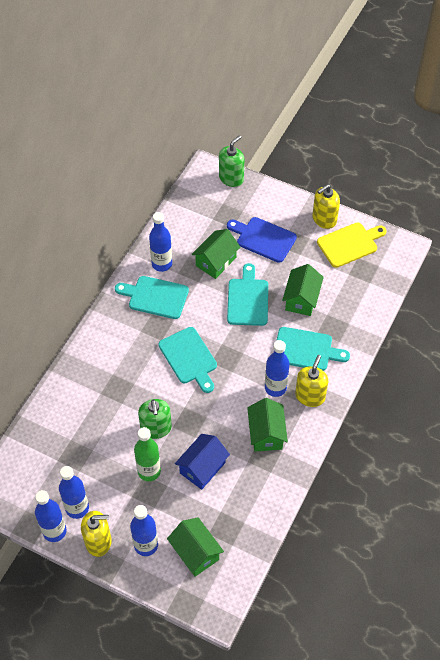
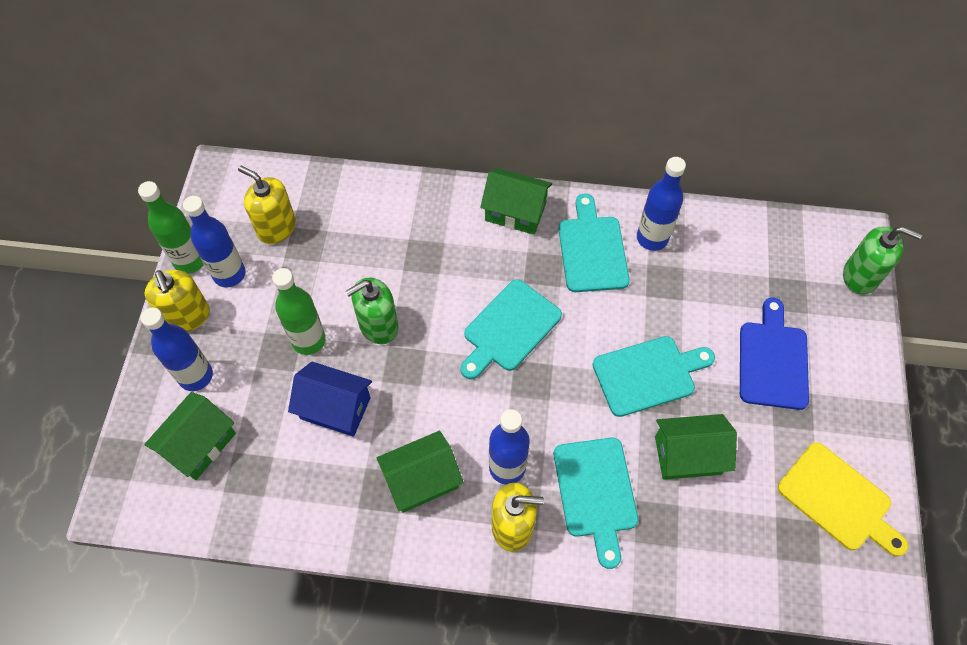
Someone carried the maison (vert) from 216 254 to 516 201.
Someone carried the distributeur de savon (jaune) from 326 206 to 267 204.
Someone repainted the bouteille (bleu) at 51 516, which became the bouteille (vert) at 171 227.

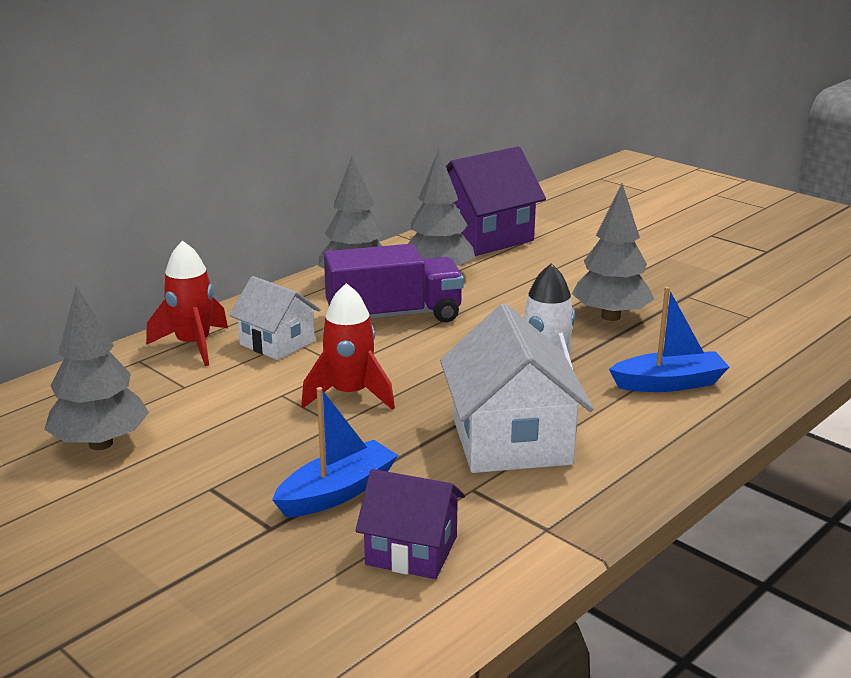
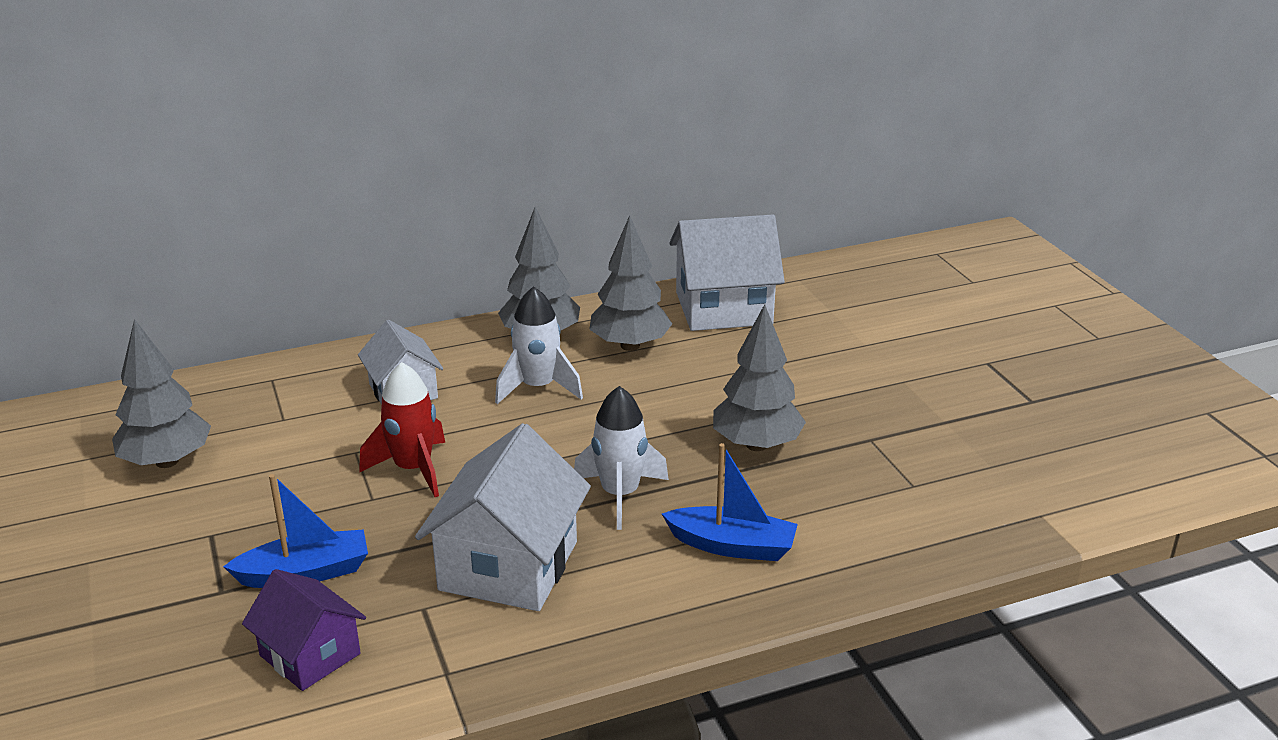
Someone took away the fusée (rouge) at 187 303.
Someone swapped the camion (violet) at 394 283 for the fusée (blanc) at 539 345.
Someone repainted the maison (violet) at 496 201, which became the maison (blanc) at 727 273.

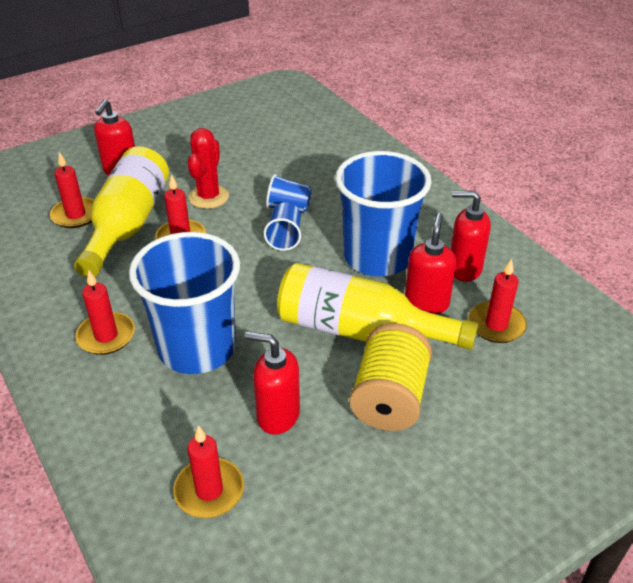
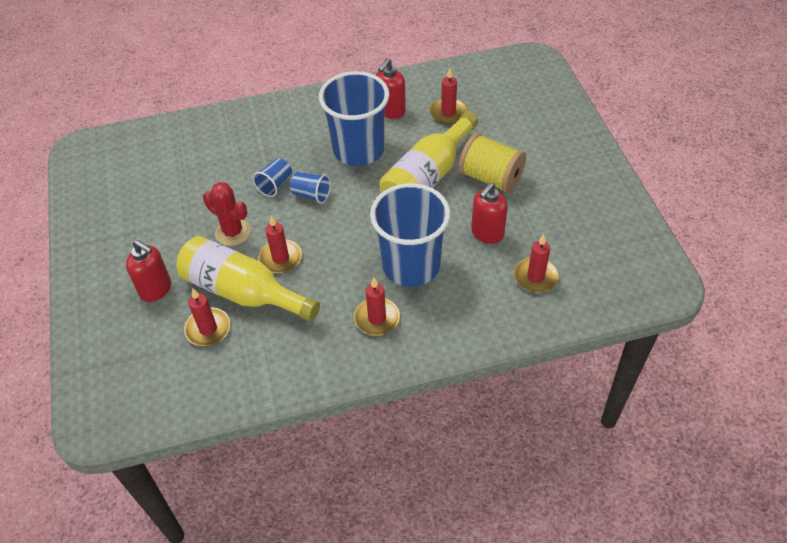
Someone took away the distributeur de savon (rouge) at 430 263.

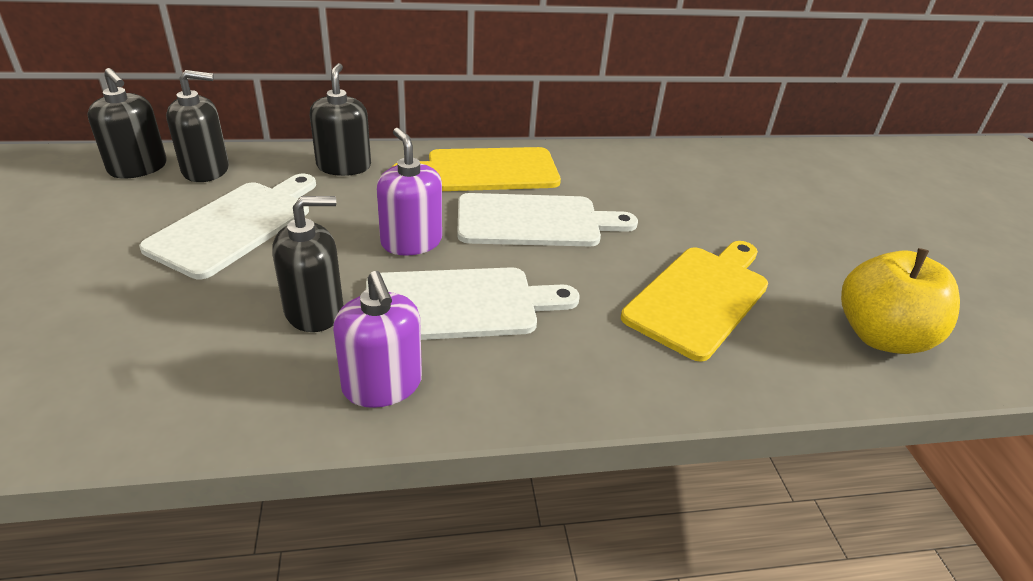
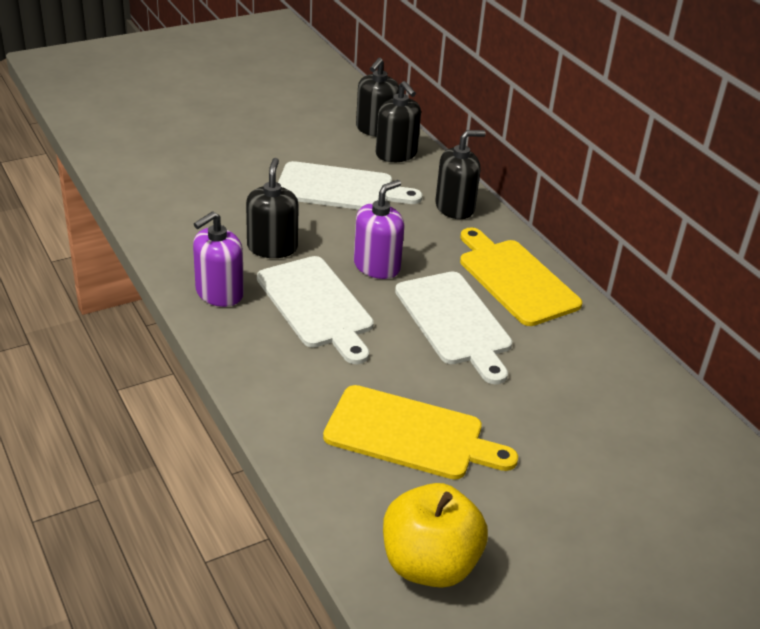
Someone rotated the distributeur de savon (noir) at 307 264 by 135 degrees counterclockwise.

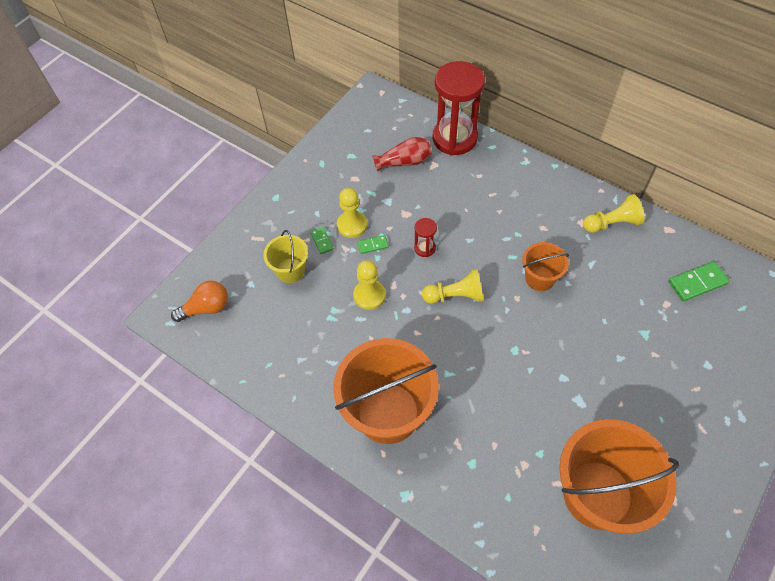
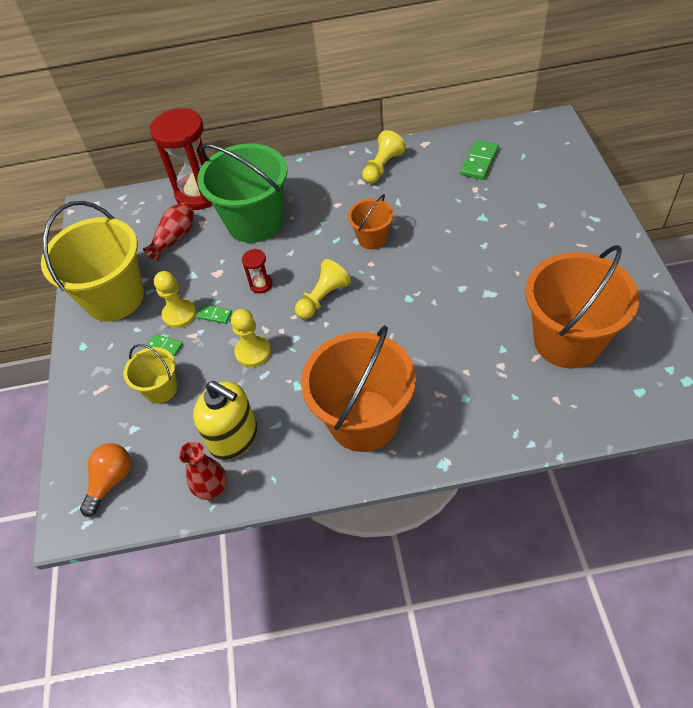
Someone put down the seau (jaune) at 92 261.
Someone put down the vase (rouge) at 203 470.
Someone put down the distributeur de savon (jaune) at 225 420.
Someone put down the seau (vert) at 242 193.
Someone rotated the domino (vert) at 373 244 by 75 degrees clockwise.

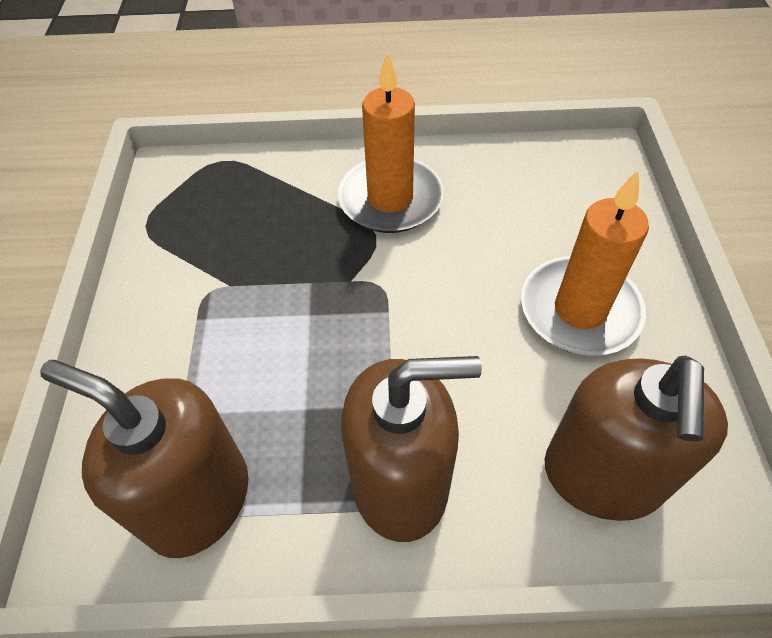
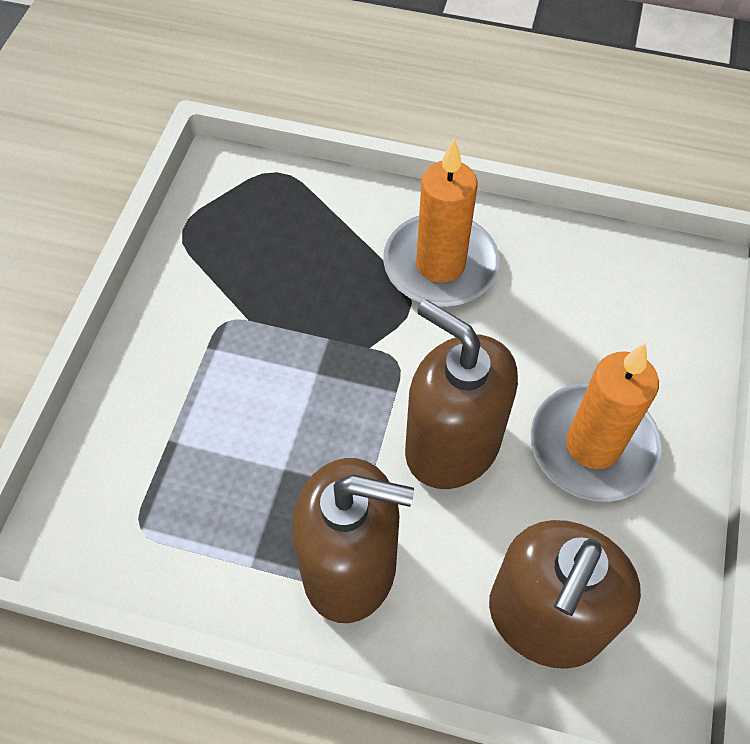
Someone carried the distributeur de savon (marron) from 144 459 to 461 394.

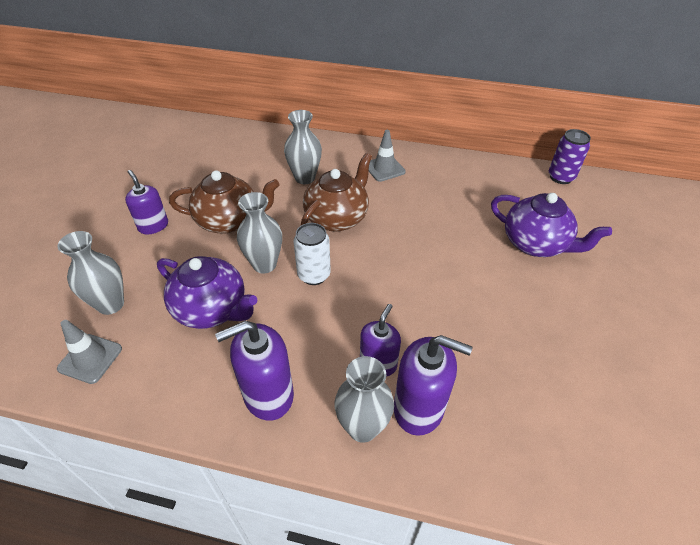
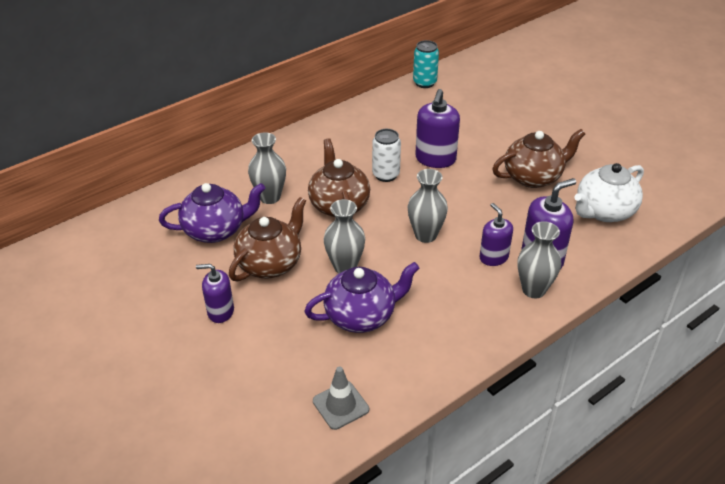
Someone took away the cône de chantier (gris) at 387 156.
Someone put down the théière (marron) at 538 158.
Someone put down the théière (blanc) at 609 192.
Someone carried the vase (gris) from 90 273 to 428 206.
Someone carried the distributeur de savon (violet) from 254 371 to 437 128.
Someone carried the canette (blanc) from 312 254 to 386 155.
Someone carried the théière (violet) from 551 225 to 212 213.
Someone repainted the canette (violet) at 570 156, which became the canette (turquoise) at 426 64.

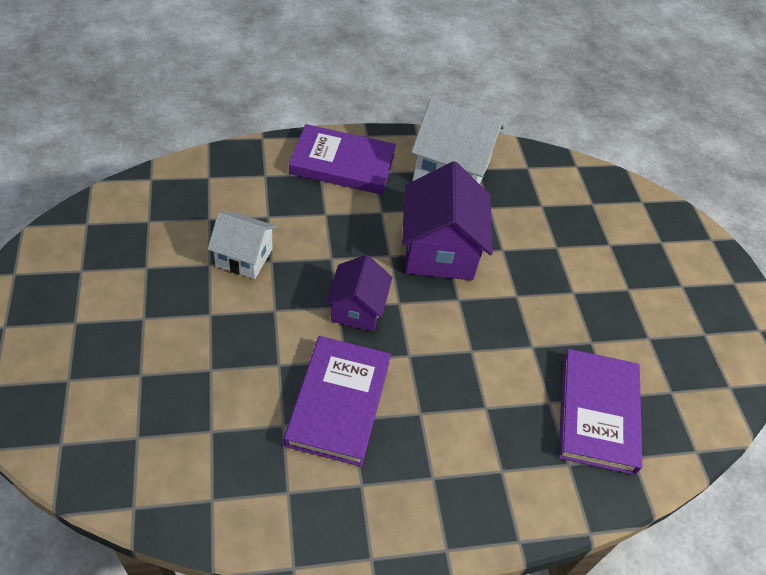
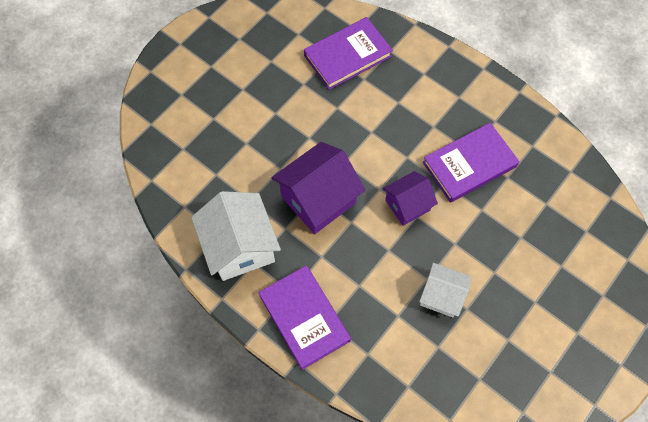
Someone rotated the maison (blanc) at 242 245 by 45 degrees counterclockwise.

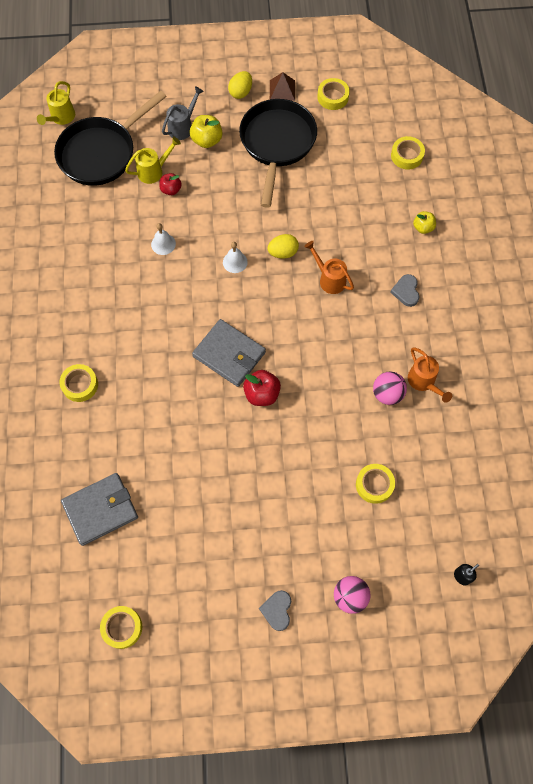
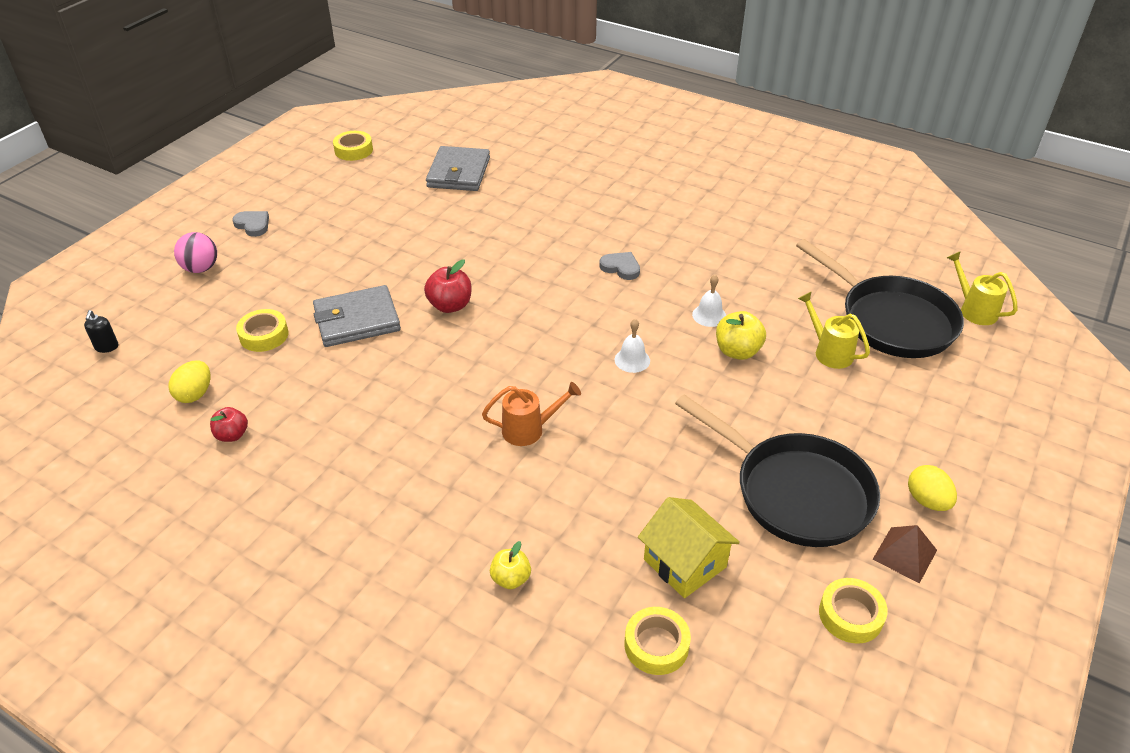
Someone took away the ruban adhésif (jaune) at 79 383.
Someone took away the arrosoir (gris) at 183 113.
Someone took away the balle (rose) at 390 388.
Someone took away the arrosoir (orange) at 430 375.
Someone put down the maison (jaune) at 689 547.
Someone carried the pomme (rouge) from 170 184 to 229 424.
Someone carried the pomme (jaune) from 206 131 to 741 335.
Someone carried the portefeuille (gris) from 229 353 to 357 316.
Someone carried the œuf (jaune) from 283 246 to 189 381.
Someone carried the cœur (gris) from 404 290 to 619 266.
Someone rotated the poêle (noir) at 110 138 by 150 degrees clockwise.
Someone rotated the arrosoir (jaune) at 153 160 by 135 degrees clockwise.

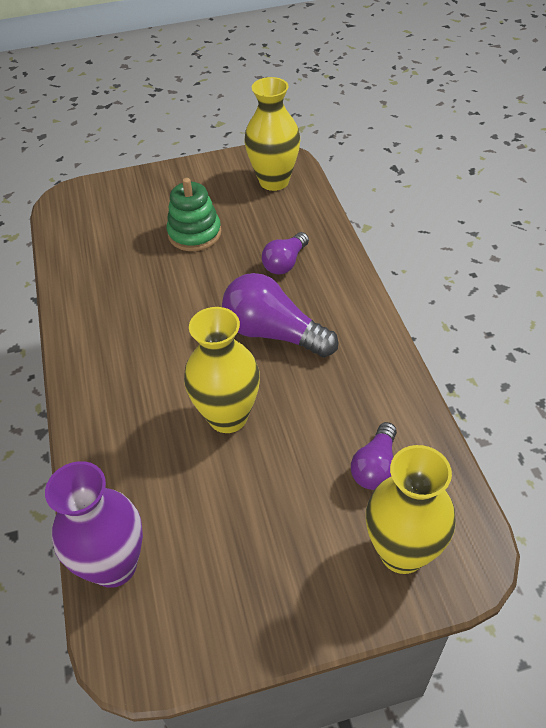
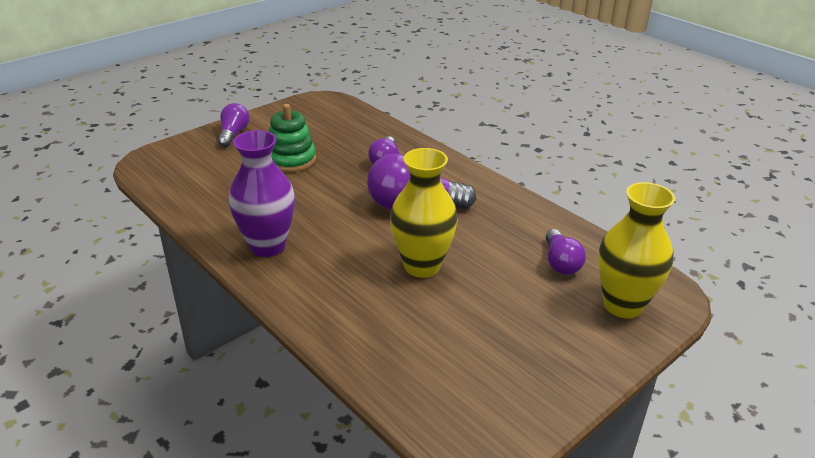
Someone took away the vase (jaune) at 272 134.
Someone put down the ampoule (violet) at 233 125.
Someone carried the vase (violet) from 94 524 to 262 193.

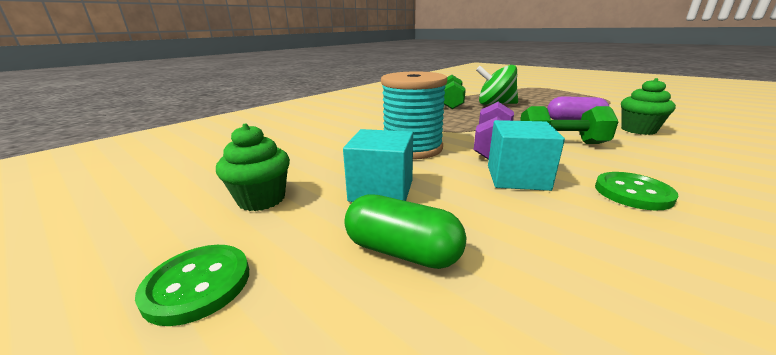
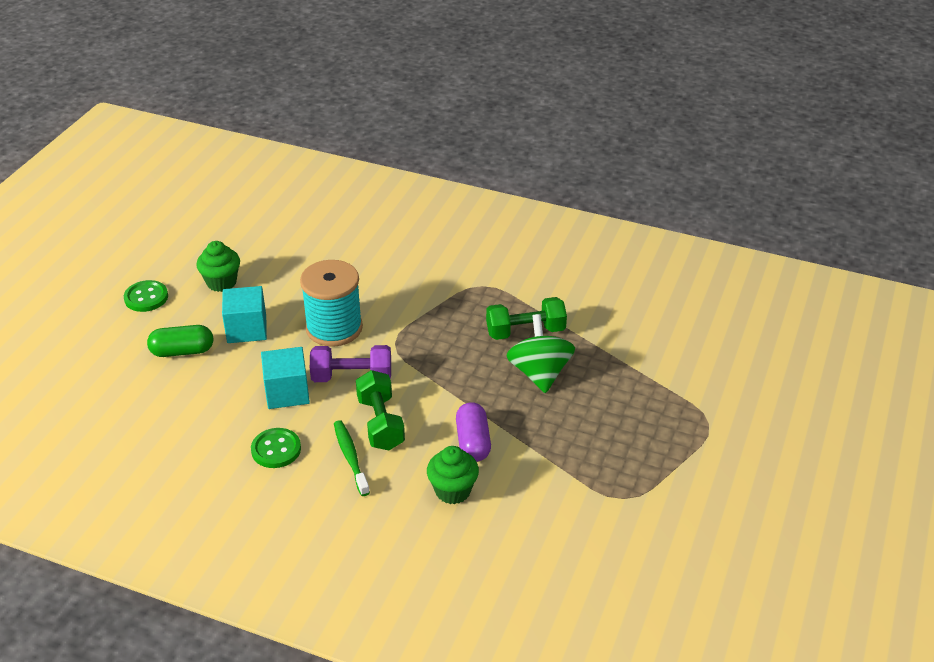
Someone put down the brosse à dents (vert) at 352 458.
Someone rotated the gélule (vert) at 405 231 by 75 degrees clockwise.

